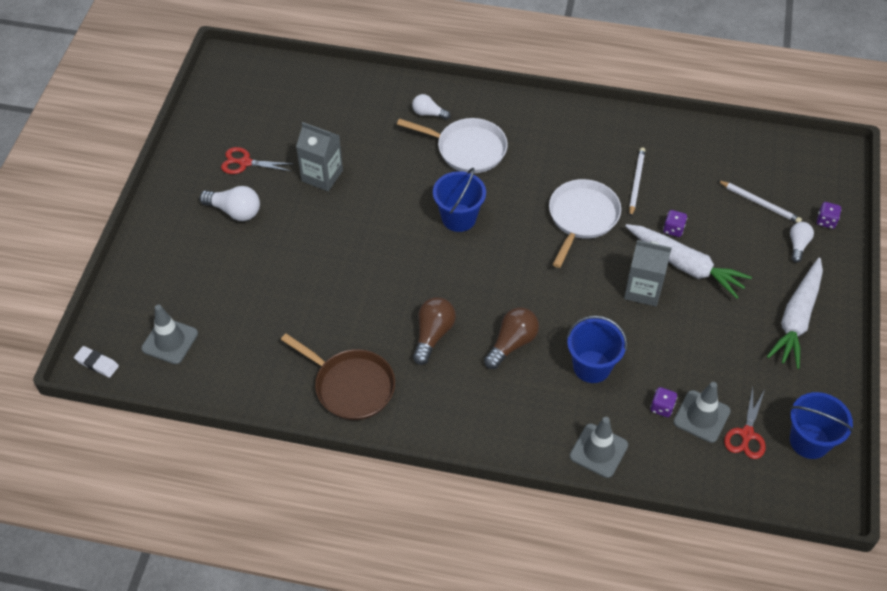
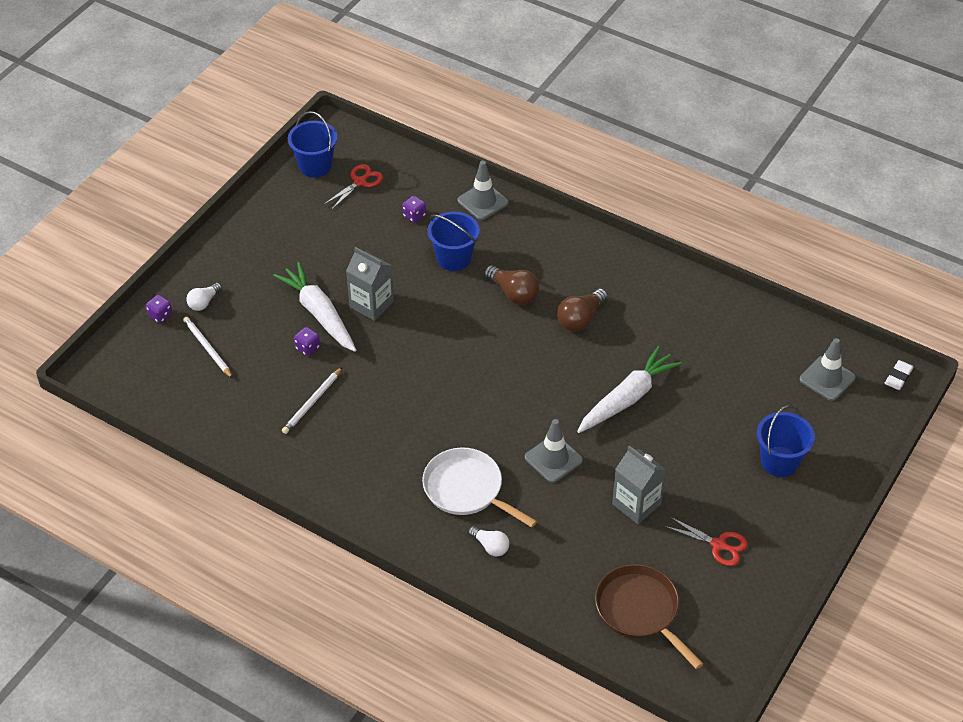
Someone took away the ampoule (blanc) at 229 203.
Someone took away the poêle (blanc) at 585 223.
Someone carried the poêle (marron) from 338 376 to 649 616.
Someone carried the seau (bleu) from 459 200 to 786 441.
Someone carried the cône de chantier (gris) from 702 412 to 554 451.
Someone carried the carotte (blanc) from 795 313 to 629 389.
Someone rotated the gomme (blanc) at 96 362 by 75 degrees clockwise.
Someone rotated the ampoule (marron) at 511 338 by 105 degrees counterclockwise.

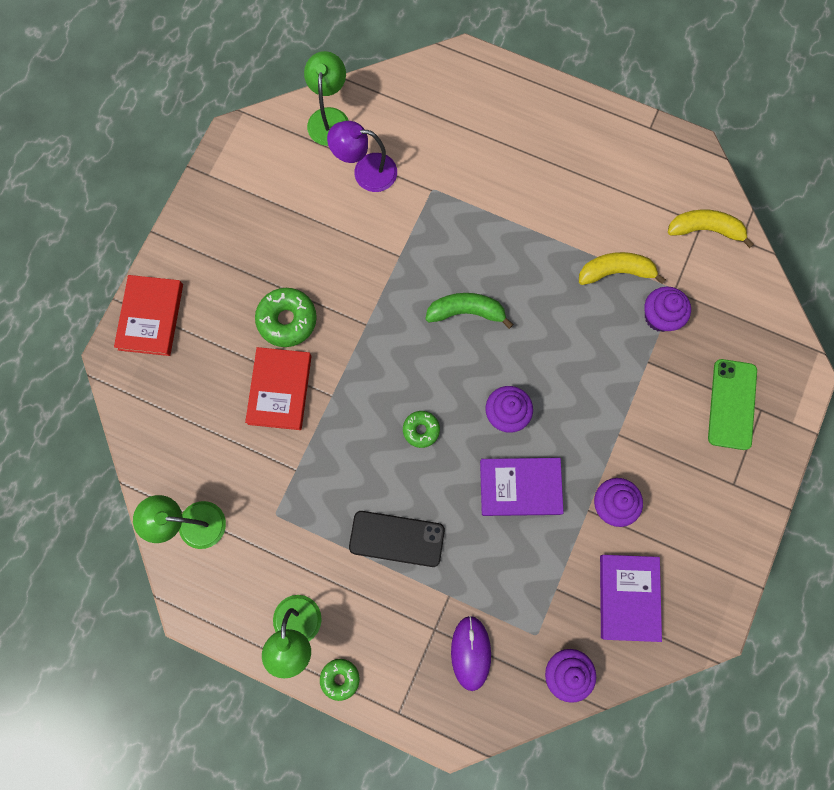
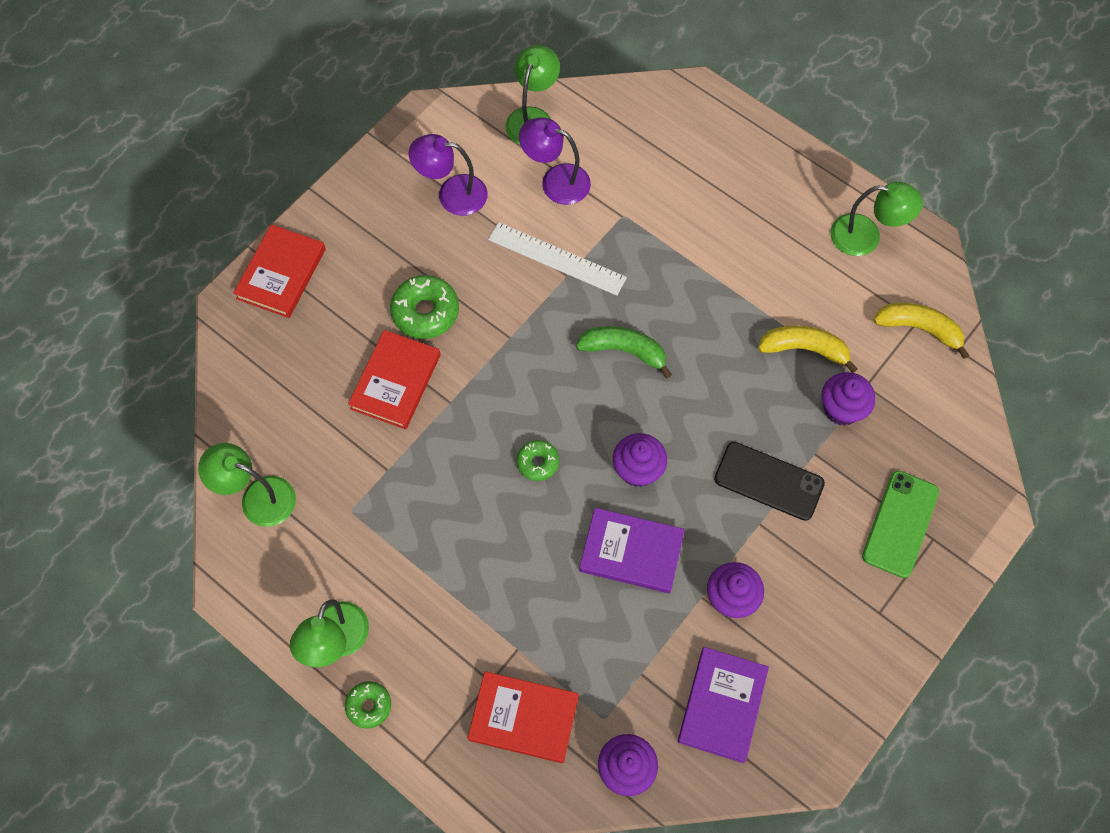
Someone put down the lampe (violet) at 448 175.
Someone put down the règle (blanc) at 557 259.
Someone put down the lampe (vert) at 877 219.
Someone carried the téléphone (noir) from 397 539 to 769 481.
Someone swapped the souris (violet) at 471 653 for the livre (rouge) at 523 717.

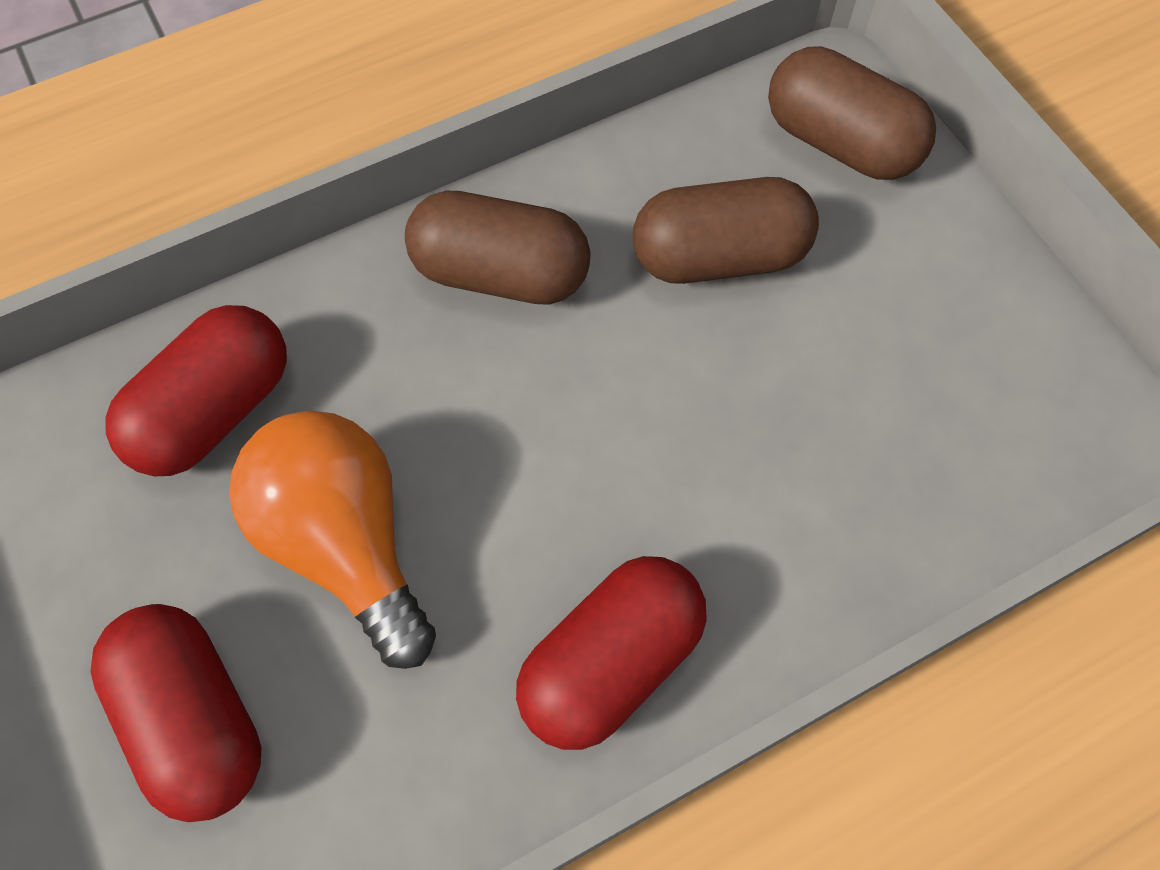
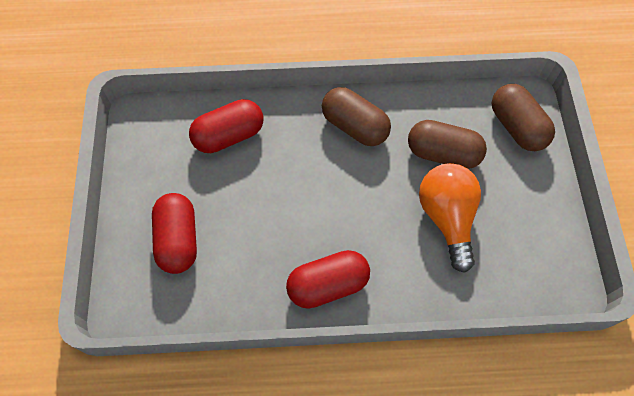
Someone carried the ampoule (orange) from 332 540 to 450 218.

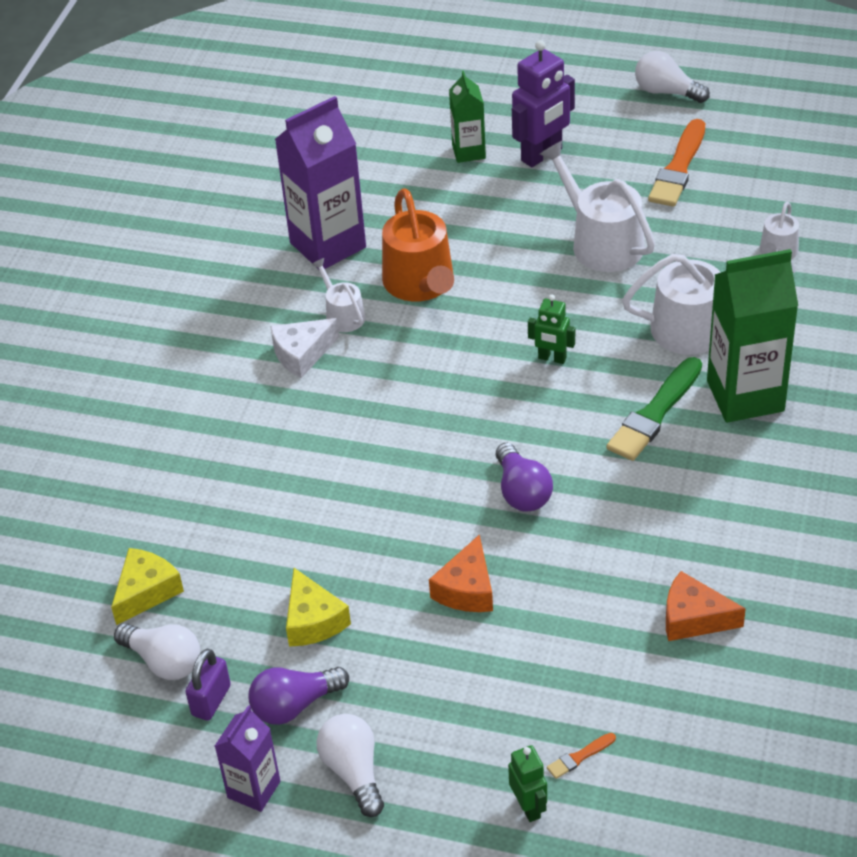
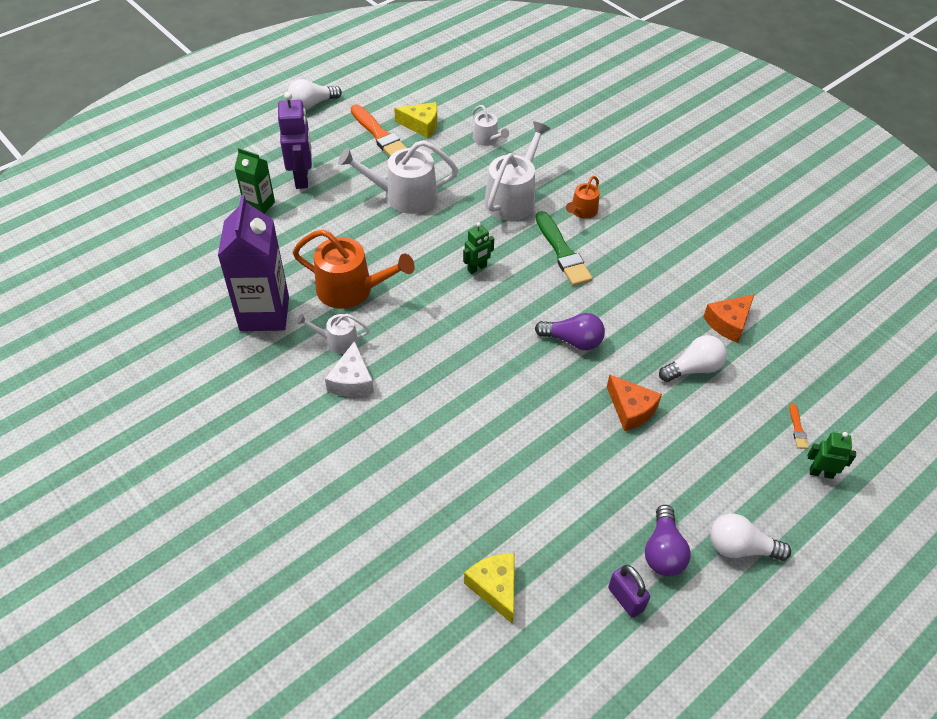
Someone took away the brique de lait (violet) at 247 758.
Someone carried the ampoule (blanc) from 157 651 to 693 358.
Someone carried the fromage (jaune) from 318 607 to 415 120.
Someone swapped the brique de lait (vert) at 752 336 for the arrosoir (orange) at 583 197.

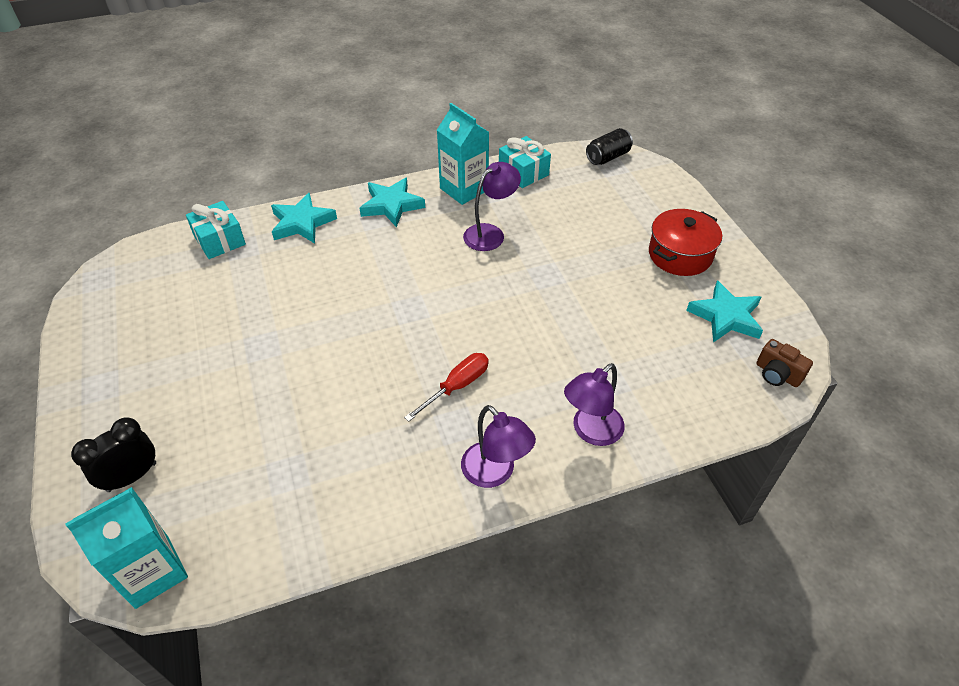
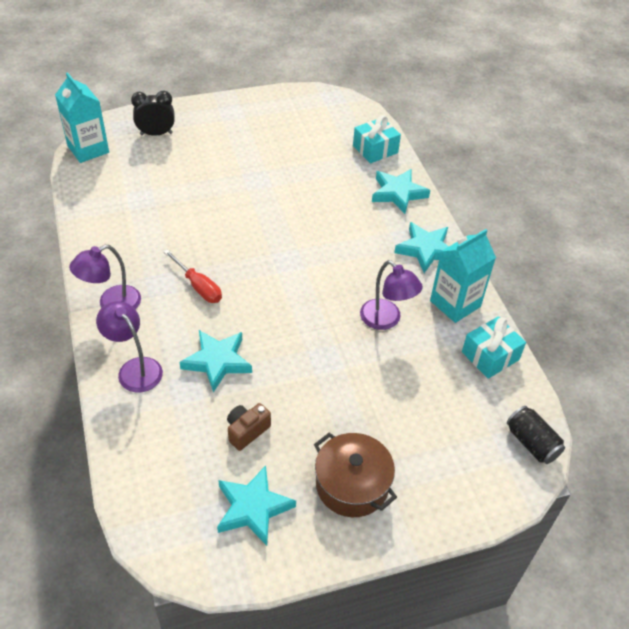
Someone put down the étoile (turquoise) at 216 361.
Someone carried the appareil photo (marron) from 784 363 to 249 427.
Someone repainted the marmite (rouge) at 685 242, which became the marmite (marron) at 355 475.
Someone rotated the réveil (noir) at 113 454 by 60 degrees counterclockwise.

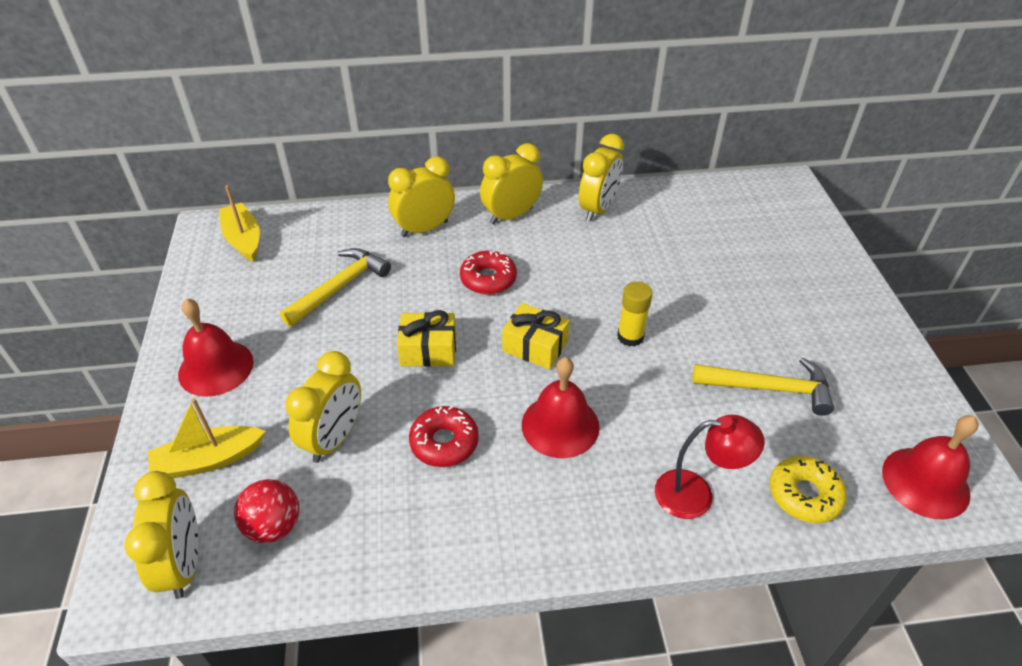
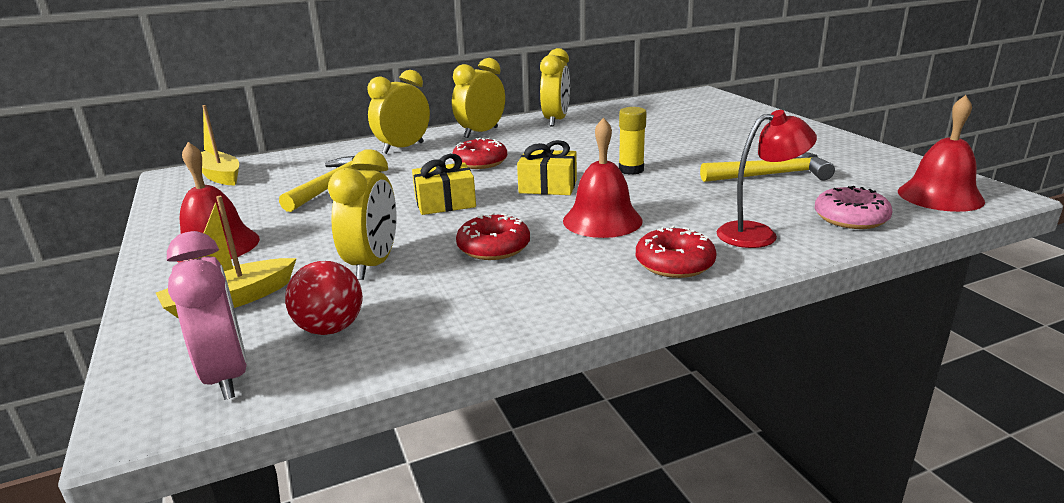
Someone put down the beignet (rouge) at 676 252.
Someone repainted the réveil (jaune) at 161 535, which became the réveil (rose) at 207 315.
Someone repainted the beignet (jaune) at 808 489, which became the beignet (rose) at 854 207.

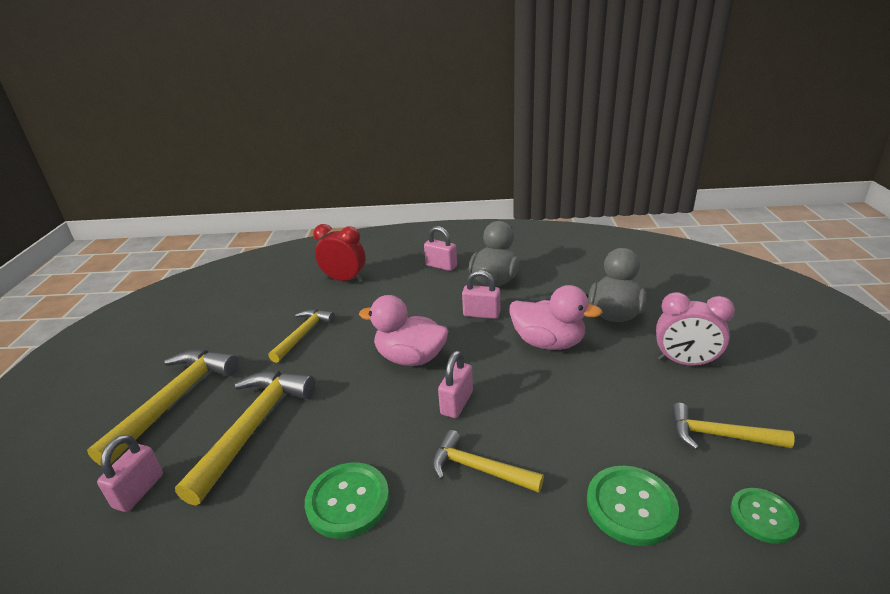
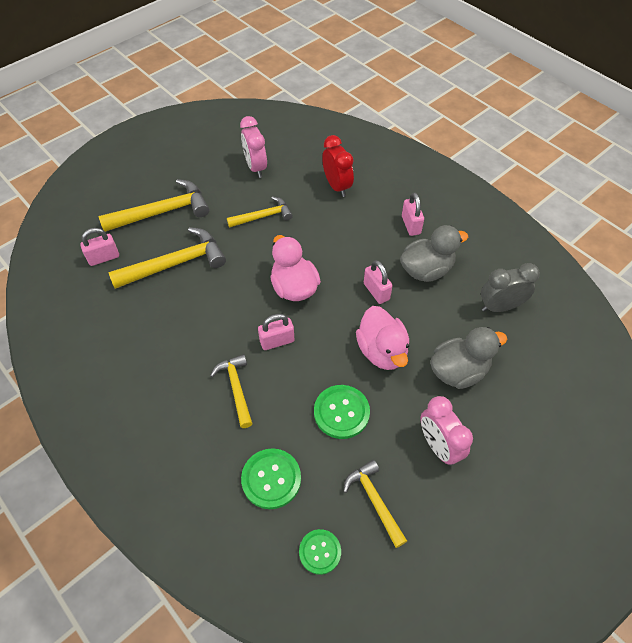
Someone put down the réveil (rose) at 253 147.
Someone put down the réveil (gris) at 510 287.
Someone carried the bouton (vert) from 347 501 to 342 412.

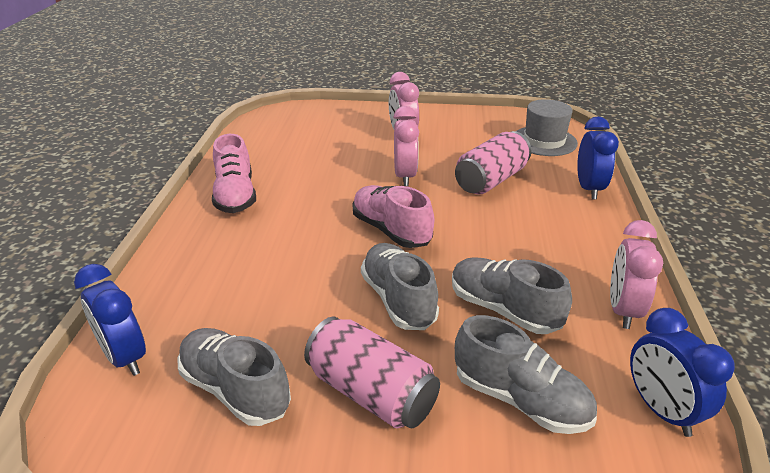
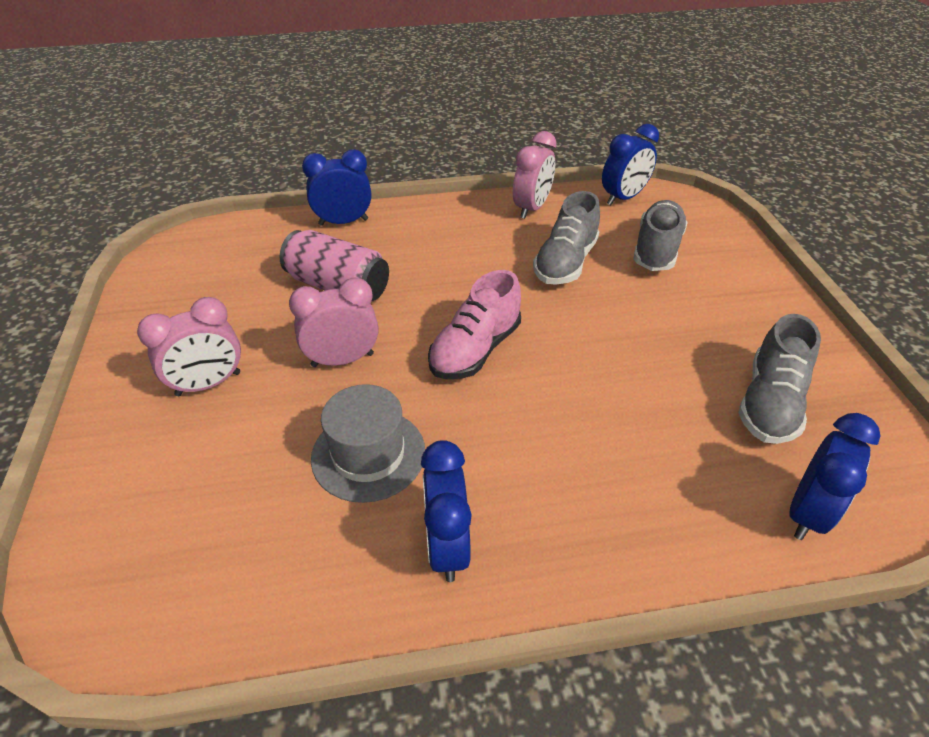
Someone took away the canette (rose) at 372 373.
Someone took away the chaussure (gris) at 400 286.
Someone carried the chapeau (gris) from 547 127 to 368 443.
Someone swapped the chaussure (rose) at 234 173 for the réveil (bleu) at 446 511.
Someone rotated the réveil (rose) at 636 274 by 60 degrees counterclockwise.

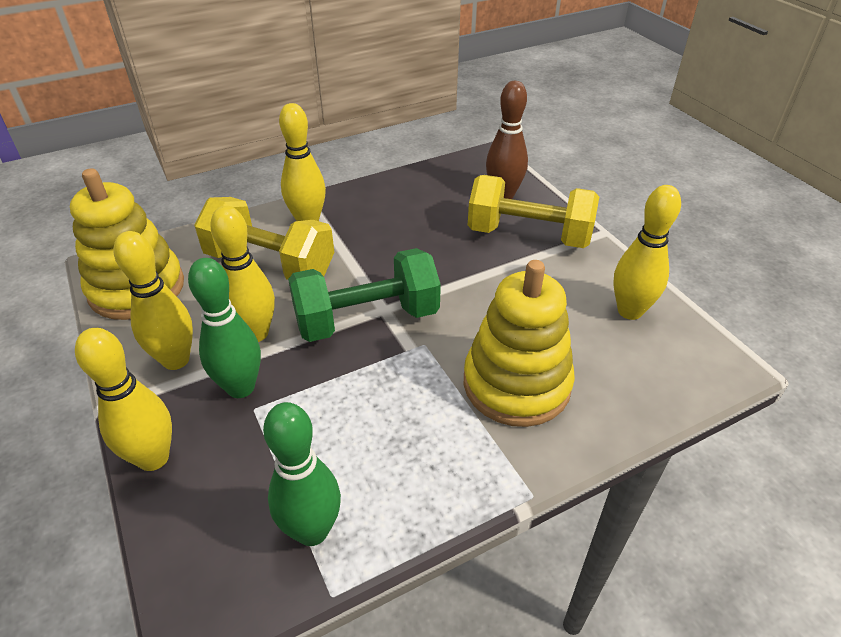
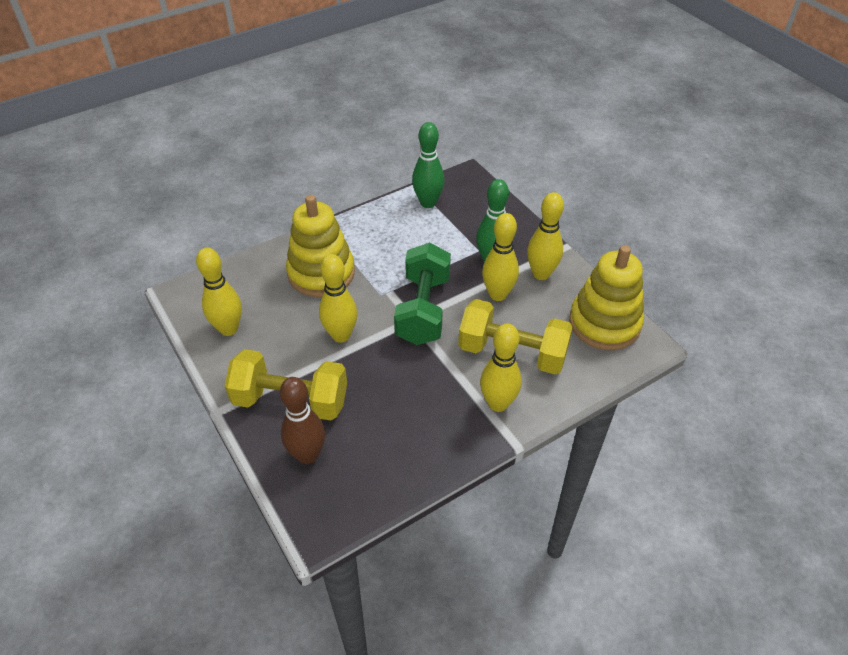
Someone carried the quille (jaune) from 123 399 to 338 298.
Someone rotated the haltère (vert) at 364 295 by 60 degrees counterclockwise.

